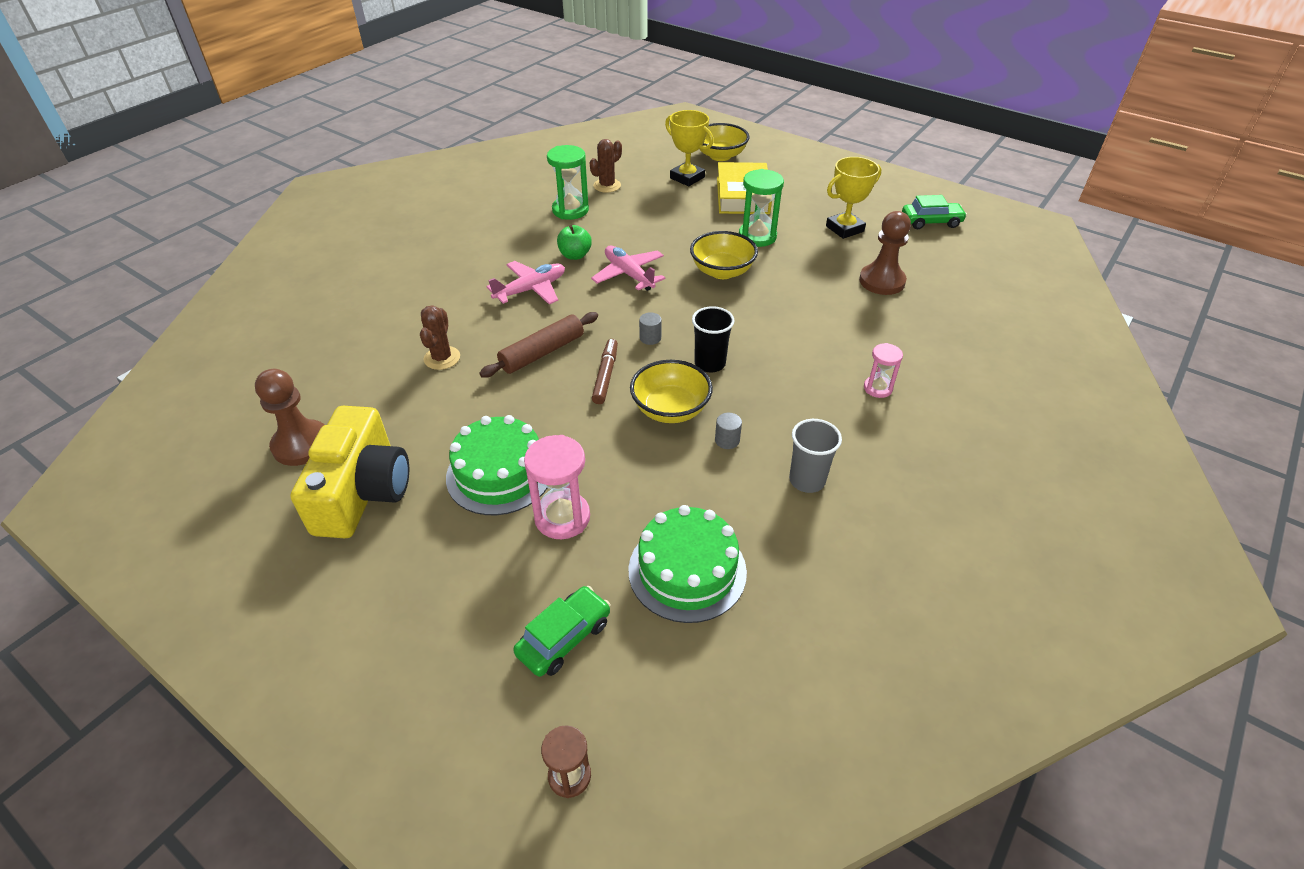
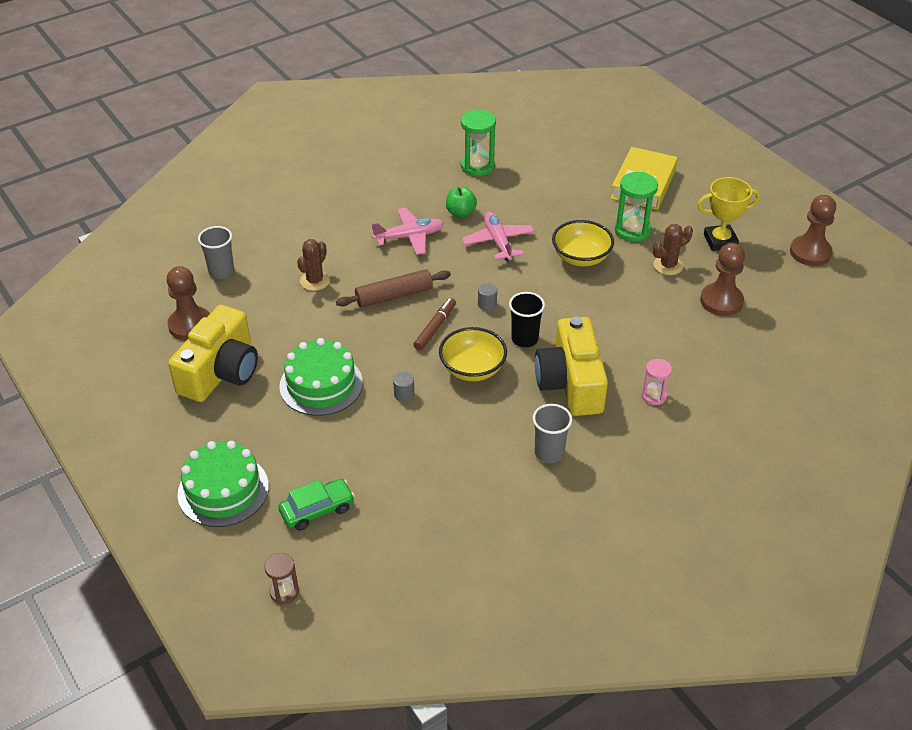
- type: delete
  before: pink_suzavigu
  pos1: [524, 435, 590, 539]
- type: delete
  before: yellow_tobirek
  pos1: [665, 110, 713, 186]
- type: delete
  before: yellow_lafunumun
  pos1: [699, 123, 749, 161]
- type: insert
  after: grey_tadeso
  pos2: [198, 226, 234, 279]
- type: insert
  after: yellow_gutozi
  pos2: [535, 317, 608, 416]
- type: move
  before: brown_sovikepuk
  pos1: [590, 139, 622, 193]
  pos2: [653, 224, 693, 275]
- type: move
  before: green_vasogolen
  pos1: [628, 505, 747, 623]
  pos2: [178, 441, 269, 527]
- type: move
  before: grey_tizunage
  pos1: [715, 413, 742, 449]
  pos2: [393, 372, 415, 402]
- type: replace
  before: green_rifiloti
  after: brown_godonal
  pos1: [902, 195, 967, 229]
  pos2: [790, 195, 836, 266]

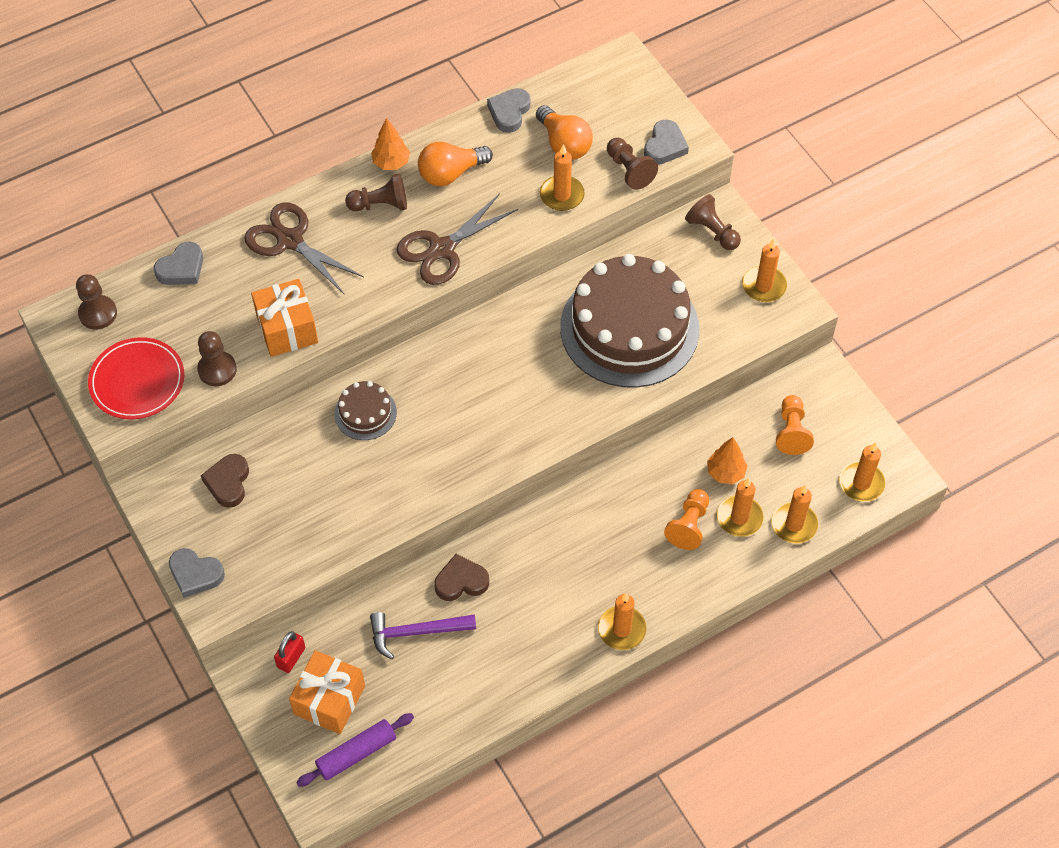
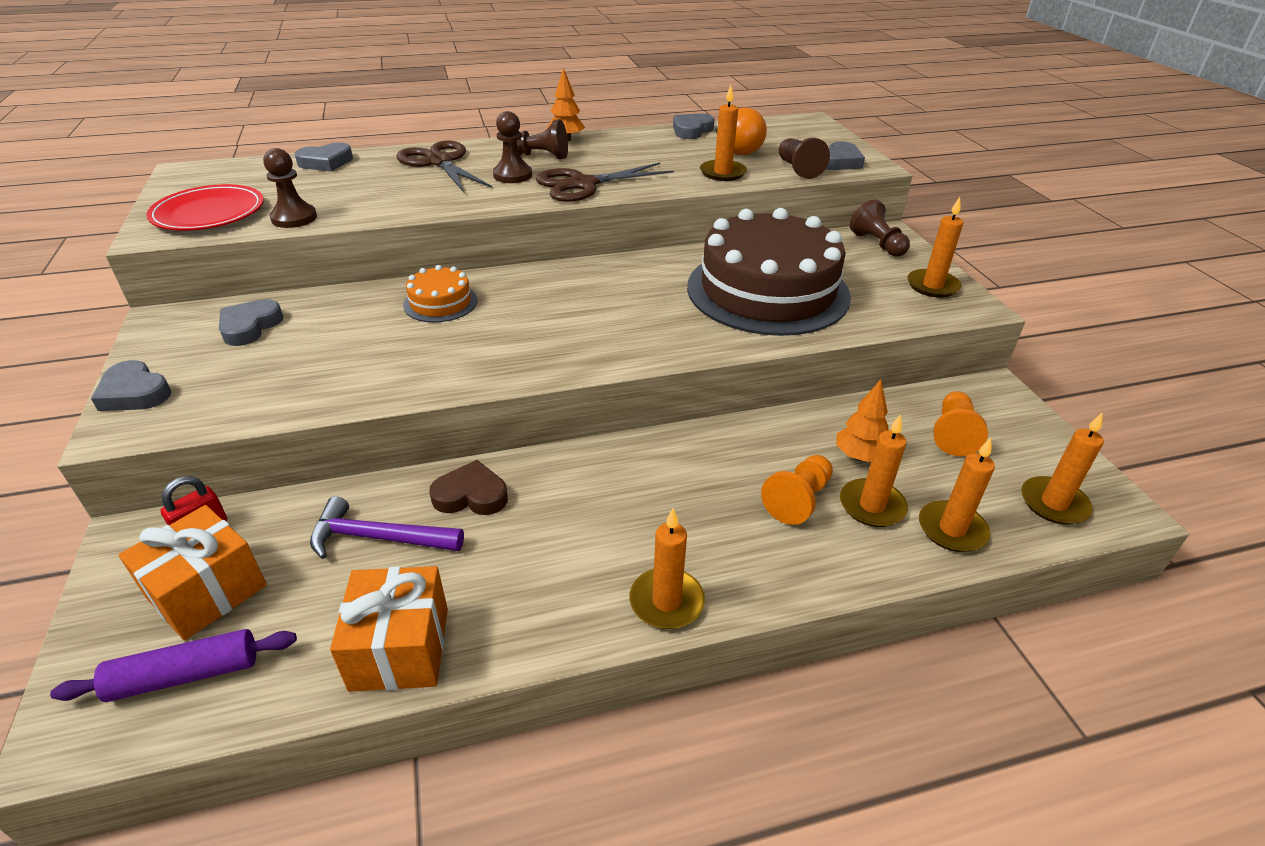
- type: delete
  before: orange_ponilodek
  pos1: [418, 142, 493, 186]
- type: move
  before: brown_godonal
  pos1: [76, 274, 117, 330]
  pos2: [493, 111, 532, 183]
- type: move
  before: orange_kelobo
  pos1: [251, 279, 318, 357]
  pos2: [330, 566, 448, 692]
- type: recolor
  before: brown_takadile
  after: grey_takadile
  pos1: [201, 454, 249, 508]
  pos2: [219, 299, 283, 346]
- type: recolor
  before: brown_vasogolen
  after: orange_vasogolen
  pos1: [334, 381, 397, 440]
  pos2: [403, 265, 477, 322]

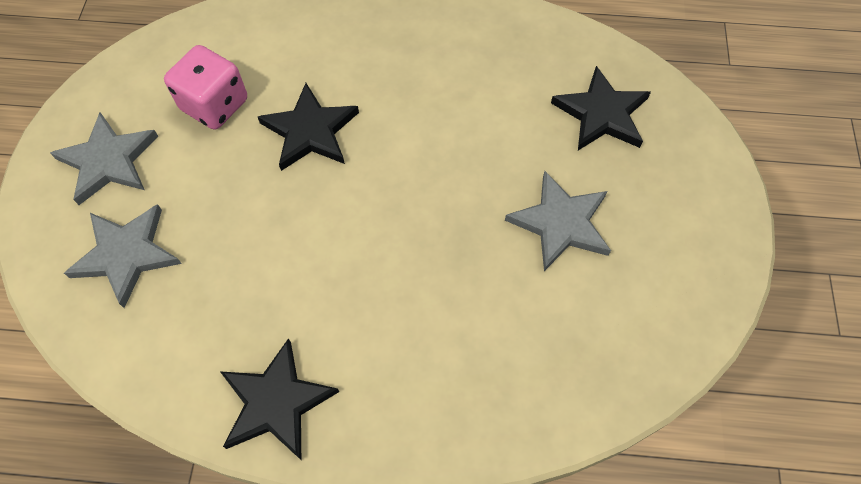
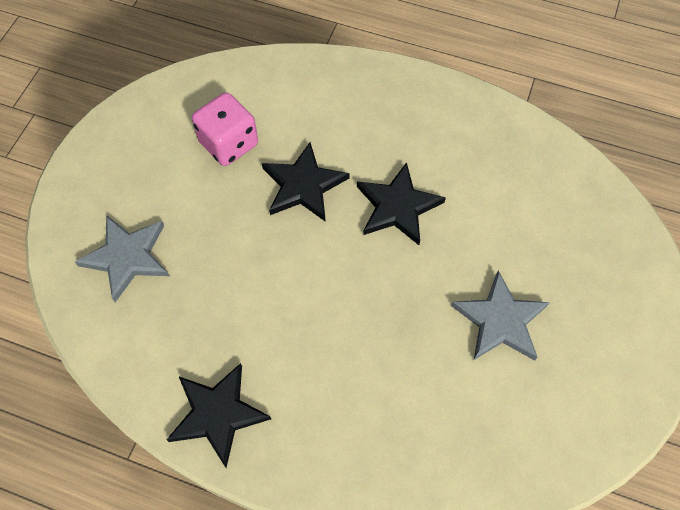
- type: delete
  before: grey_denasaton
  pos1: [50, 112, 159, 205]
- type: move
  before: black_denasaton
  pos1: [551, 66, 651, 150]
  pos2: [357, 162, 446, 245]

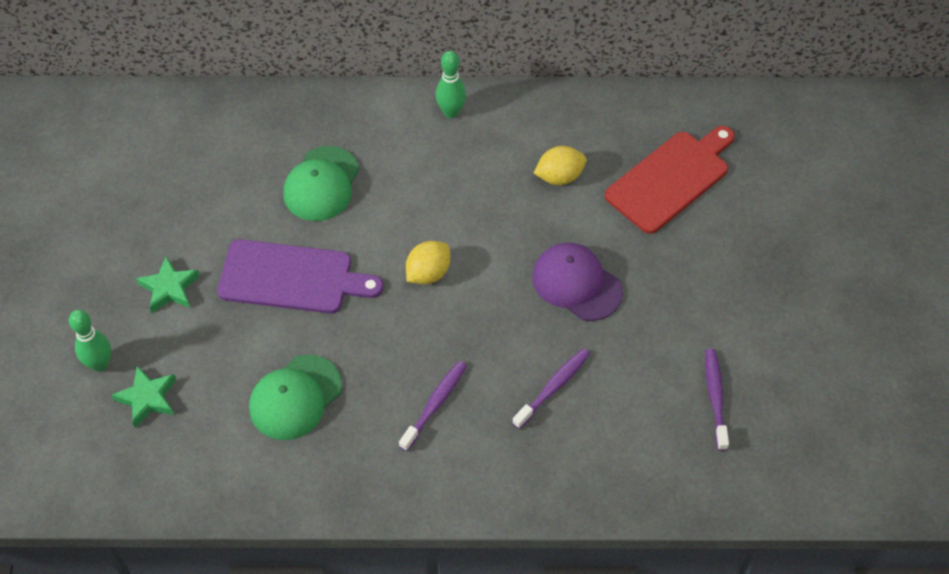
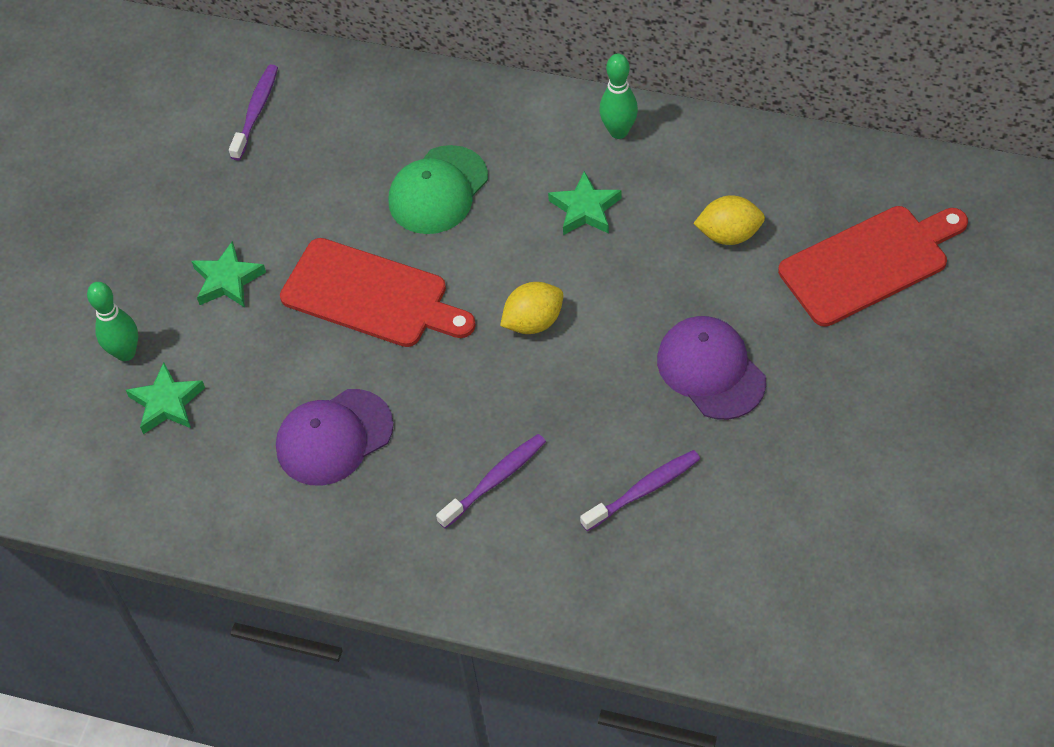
- type: insert
  after: green_denasaton
  pos2: [548, 171, 622, 235]
- type: move
  before: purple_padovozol
  pos1: [705, 349, 729, 451]
  pos2: [229, 65, 278, 160]
- type: recolor
  before: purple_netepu
  after: red_netepu
  pos1: [217, 239, 383, 314]
  pos2: [280, 238, 476, 347]
- type: recolor
  before: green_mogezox
  after: purple_mogezox
  pos1: [249, 355, 342, 440]
  pos2: [276, 389, 394, 486]

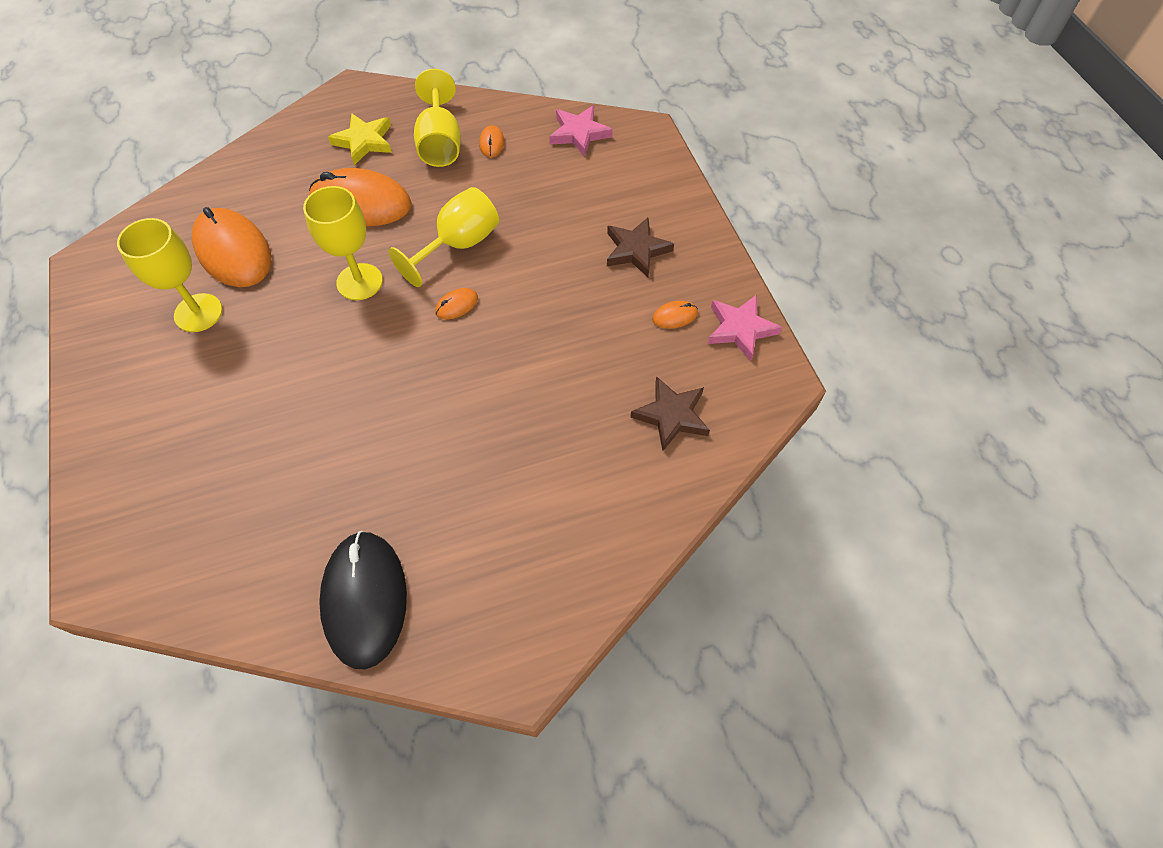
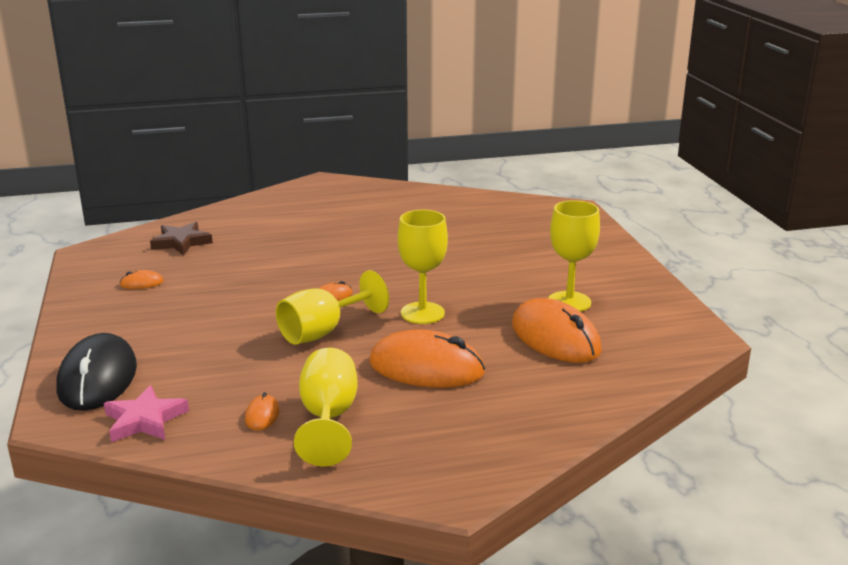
- type: delete
  before: yellow_denasaton
  pos1: [328, 113, 392, 165]
- type: delete
  before: brown_denasaton
  pos1: [607, 217, 674, 277]
- type: delete
  before: pink_denasaton
  pos1: [707, 294, 782, 361]
- type: move
  before: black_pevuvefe
  pos1: [319, 531, 407, 669]
  pos2: [56, 333, 137, 411]

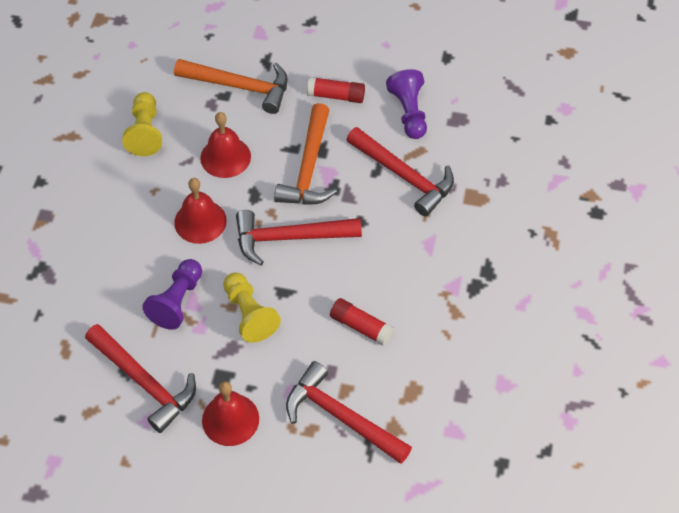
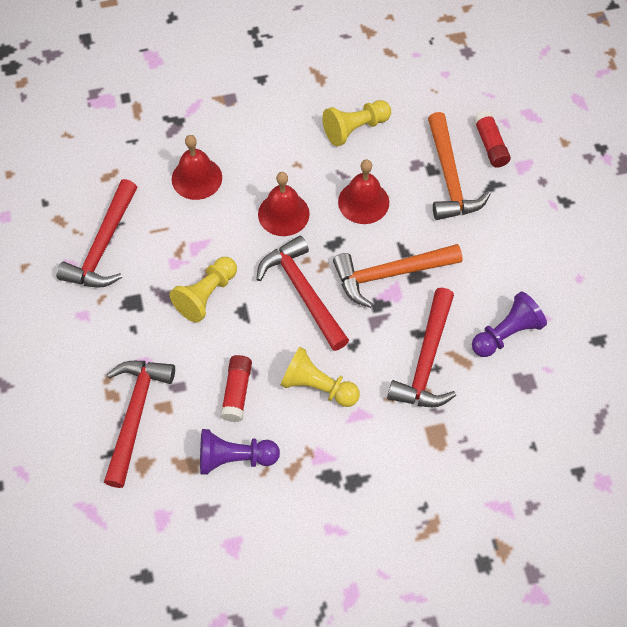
- type: insert
  after: yellow_godonal
  pos2: [280, 347, 360, 407]
- type: move
  before: purple_godonal
  pos1: [142, 259, 202, 330]
  pos2: [200, 429, 280, 475]
- type: move
  before: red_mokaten
  pos1: [202, 381, 259, 446]
  pos2: [172, 135, 222, 200]
- type: move
  before: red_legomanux
  pos1: [307, 77, 365, 103]
  pos2: [474, 111, 511, 168]

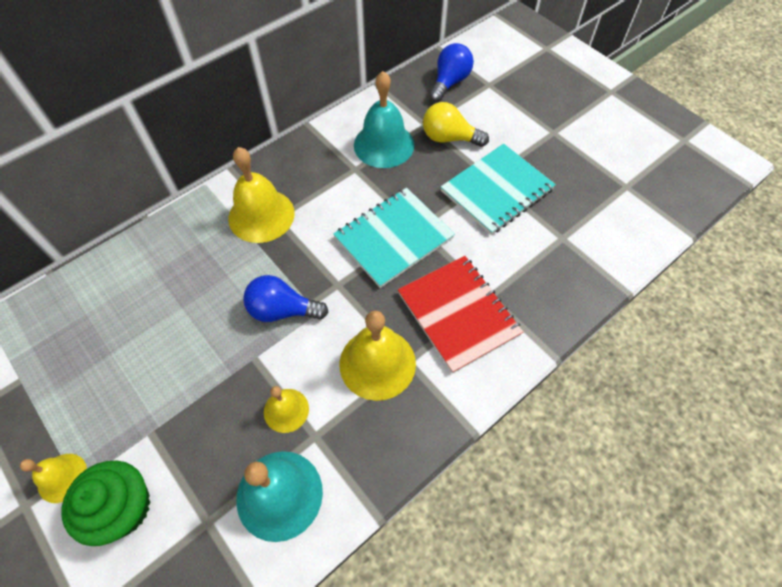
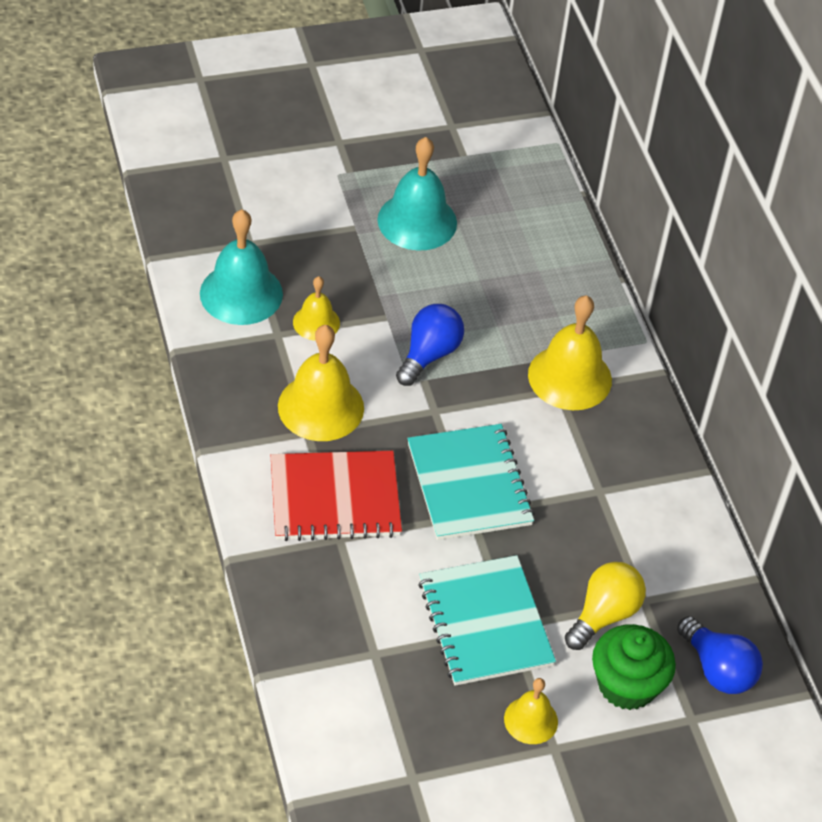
- type: move
  before: yellow_mokaten
  pos1: [20, 454, 87, 503]
  pos2: [504, 678, 558, 744]
- type: move
  before: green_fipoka
  pos1: [61, 461, 151, 546]
  pos2: [592, 624, 676, 710]
- type: move
  before: turquoise_mokaten
  pos1: [354, 71, 414, 168]
  pos2: [377, 137, 457, 251]

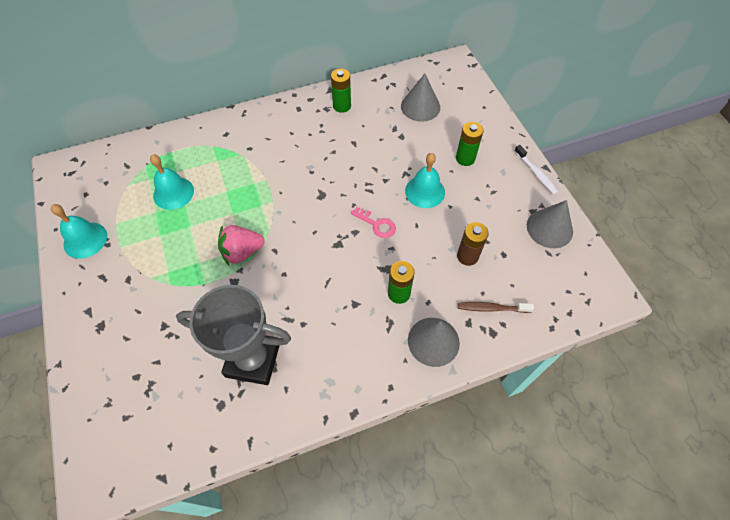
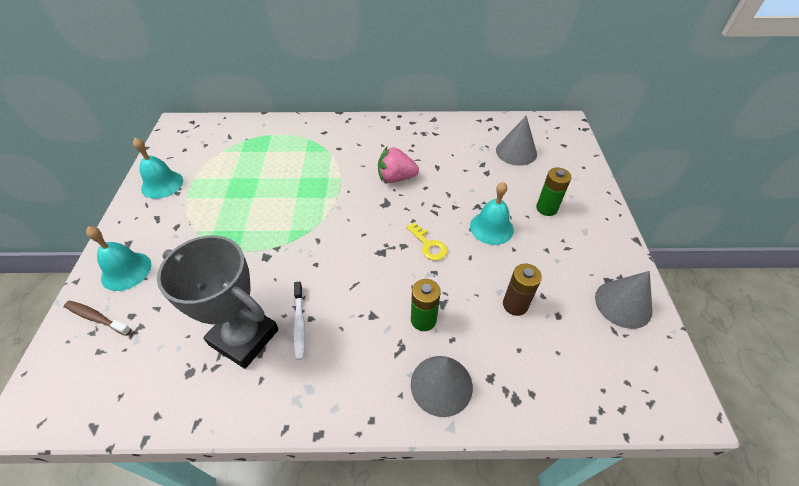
- type: delete
  before: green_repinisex
  pos1: [331, 69, 351, 113]
- type: move
  before: turquoise_mokaten
  pos1: [150, 154, 194, 210]
  pos2: [86, 226, 151, 291]
- type: move
  before: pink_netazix
  pos1: [218, 225, 265, 265]
  pos2: [378, 147, 419, 183]
- type: move
  before: brown_padovozol
  pos1: [458, 302, 534, 313]
  pos2: [64, 301, 132, 336]
- type: move
  before: white_padovozol
  pos1: [514, 145, 558, 195]
  pos2: [293, 282, 305, 360]
- type: recolor
  before: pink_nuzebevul
  after: yellow_nuzebevul
  pos1: [351, 207, 396, 238]
  pos2: [406, 223, 447, 261]

